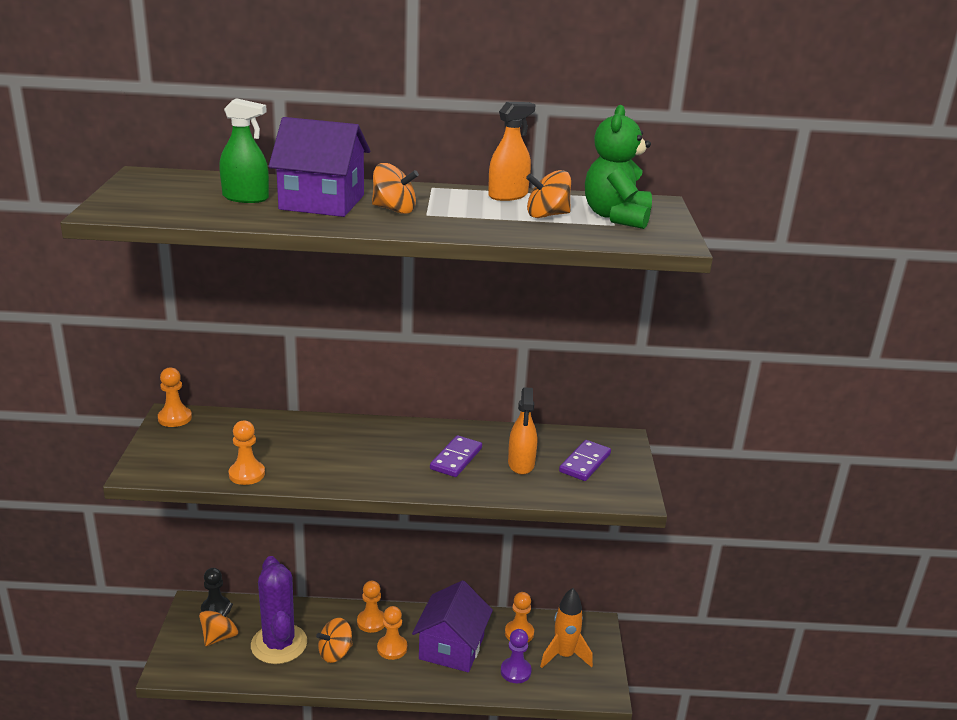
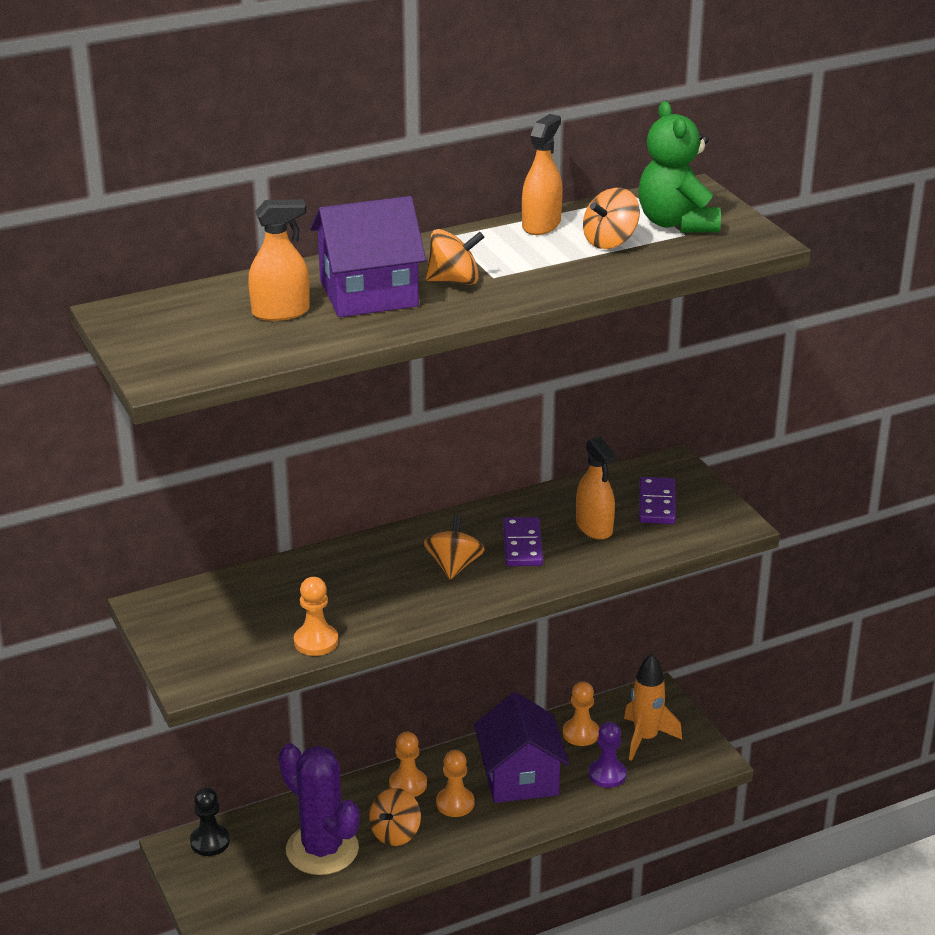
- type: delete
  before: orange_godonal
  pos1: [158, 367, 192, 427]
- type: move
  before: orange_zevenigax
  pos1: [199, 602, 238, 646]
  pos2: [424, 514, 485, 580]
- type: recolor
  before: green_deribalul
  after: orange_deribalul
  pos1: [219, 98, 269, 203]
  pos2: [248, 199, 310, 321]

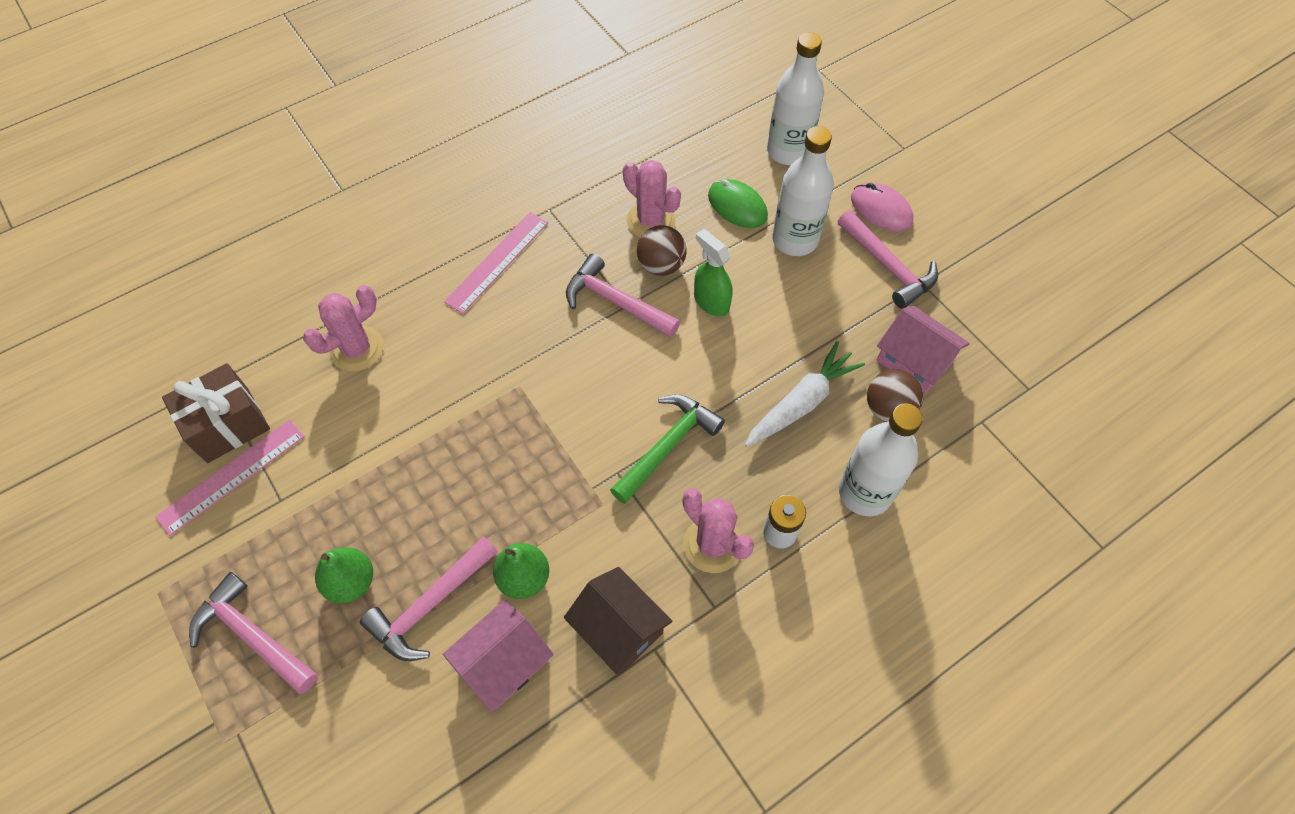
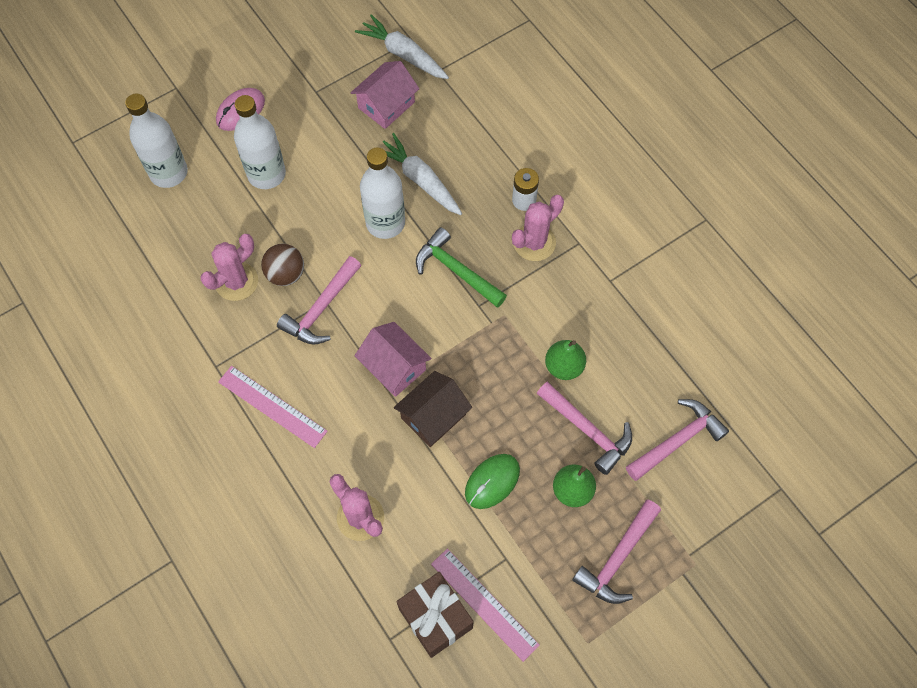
- type: delete
  before: green_deribalul
  pos1: [694, 229, 733, 317]
- type: delete
  before: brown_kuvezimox
  pos1: [867, 369, 924, 422]
- type: insert
  after: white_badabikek
  pos2: [355, 14, 449, 79]
- type: move
  before: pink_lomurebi
  pos1: [443, 600, 554, 712]
  pos2: [354, 322, 432, 397]
- type: move
  before: brown_lomurebi
  pos1: [564, 567, 672, 675]
  pos2: [394, 371, 472, 447]
- type: move
  before: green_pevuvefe
  pos1: [708, 179, 768, 228]
  pos2: [465, 454, 520, 509]
- type: move
  before: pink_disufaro
  pos1: [838, 210, 938, 309]
  pos2: [626, 399, 729, 481]
- type: move
  before: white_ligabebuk
  pos1: [839, 403, 923, 516]
  pos2: [360, 147, 405, 239]

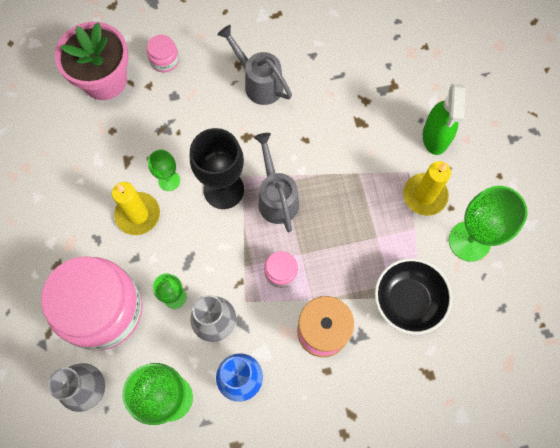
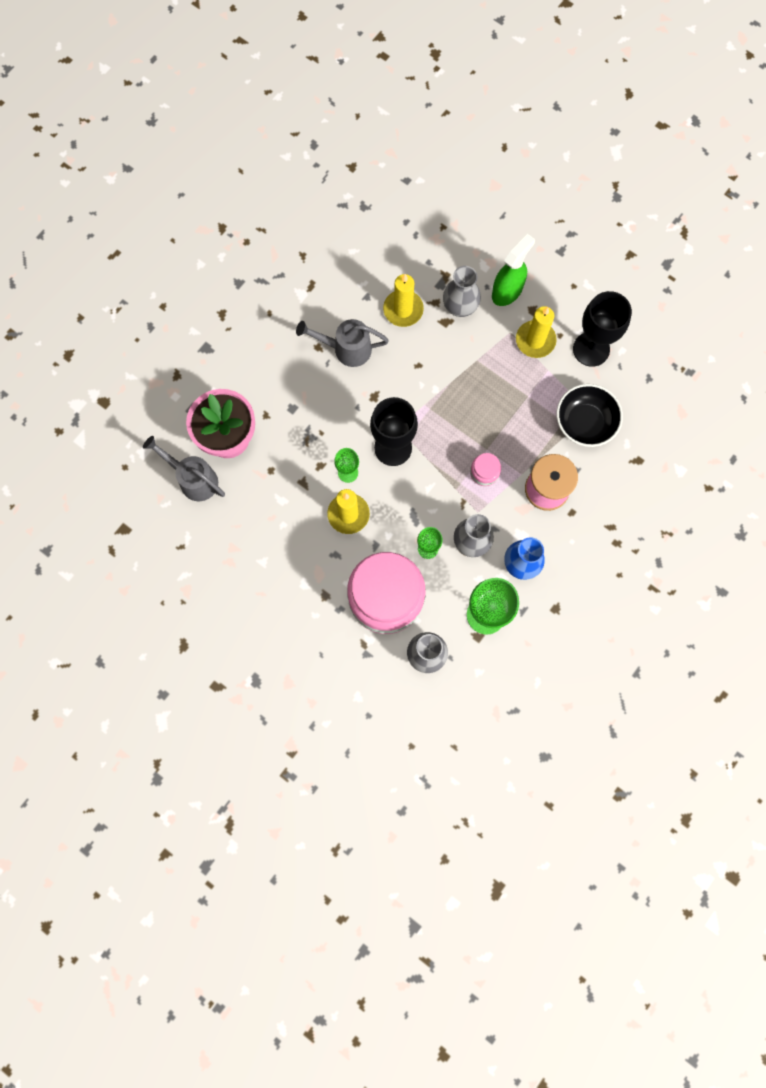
- type: delete
  before: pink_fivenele
  pos1: [147, 34, 179, 72]
- type: insert
  after: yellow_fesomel
  pos2: [383, 274, 424, 327]
- type: insert
  after: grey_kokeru
  pos2: [443, 266, 481, 317]
- type: move
  before: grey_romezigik
  pos1: [254, 133, 299, 232]
  pos2: [143, 436, 225, 501]
- type: recolor
  before: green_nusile
  after: black_nusile
  pos1: [449, 186, 528, 262]
  pos2: [573, 291, 632, 367]
- type: rotate
  before: green_deribalul
  pos1: [423, 84, 465, 155]
  pos2: [492, 234, 535, 306]
  turn: -105

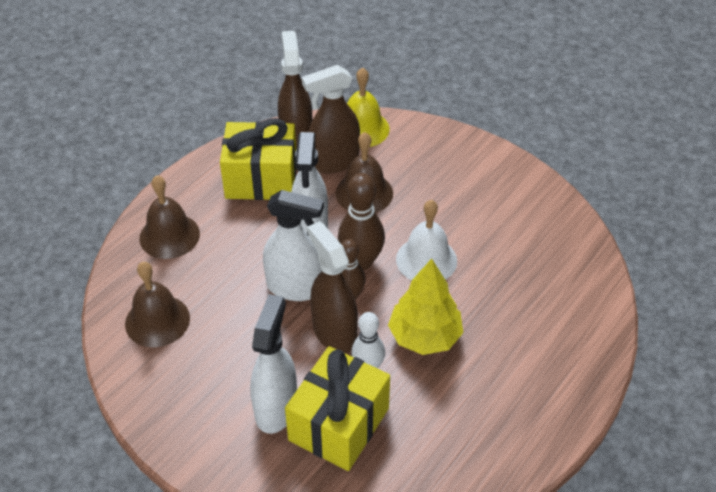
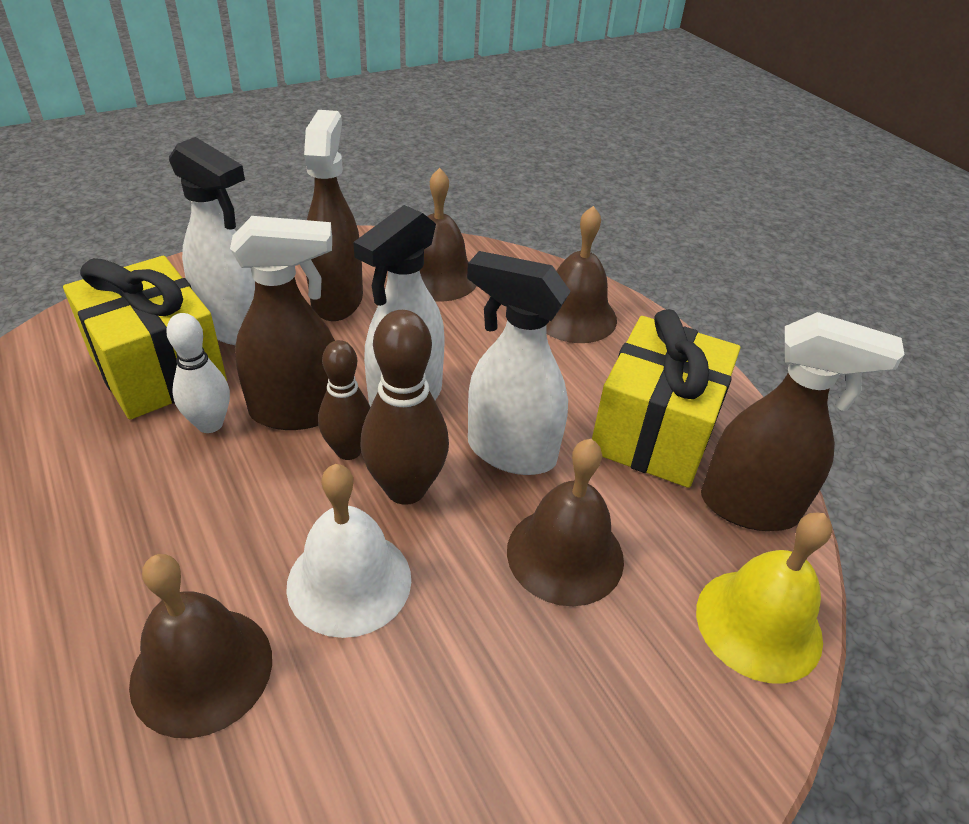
- type: delete
  before: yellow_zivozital
  pos1: [388, 259, 463, 355]
- type: insert
  after: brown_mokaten
  pos2: [129, 554, 272, 738]
- type: move
  before: brown_deribalul
  pos1: [302, 65, 360, 173]
  pos2: [304, 110, 363, 321]

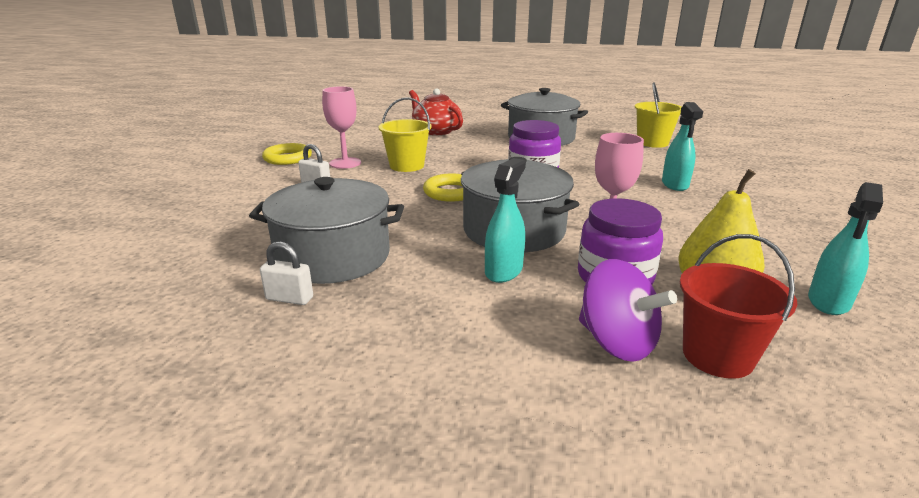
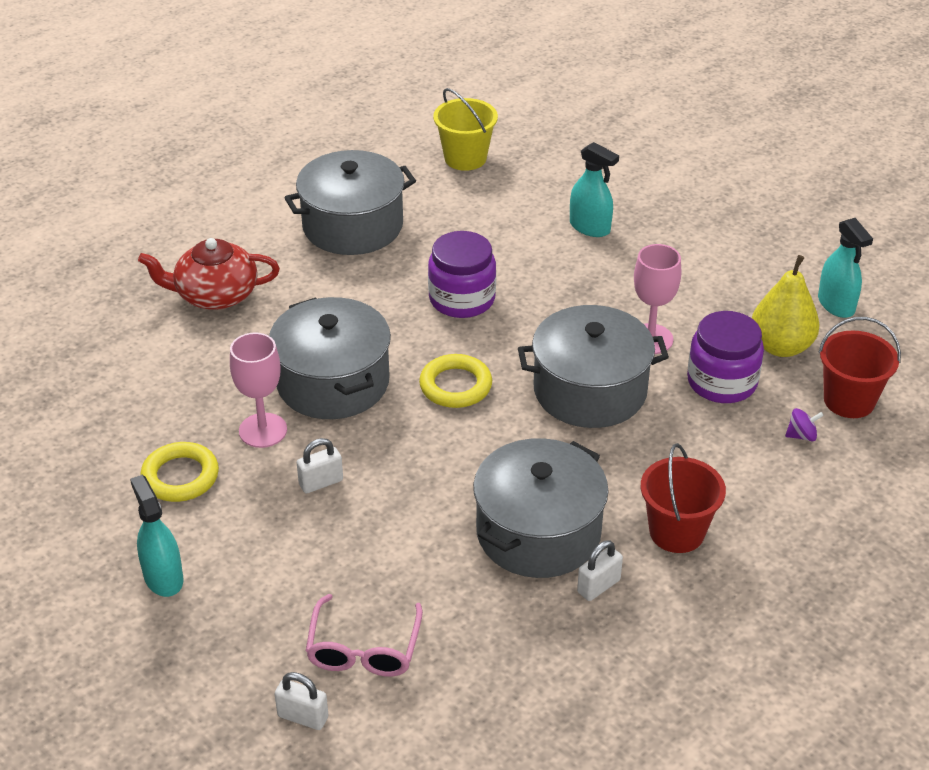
- type: insert
  after: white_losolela
  pos2: [275, 672, 328, 730]
- type: insert
  after: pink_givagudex
  pos2: [306, 594, 423, 677]
- type: insert
  after: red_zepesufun
  pos2: [641, 443, 726, 553]
- type: move
  before: turquoise_deribalul
  pos1: [485, 158, 526, 283]
  pos2: [130, 475, 184, 597]
- type: replace
  before: yellow_zepesufun
  after: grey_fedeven
  pos1: [379, 97, 432, 172]
  pos2: [269, 297, 391, 419]
- type: resize
  before: purple_zevenigax
  pos1: [579, 259, 677, 362]
  pos2: [785, 408, 824, 441]
  scale: 0.47

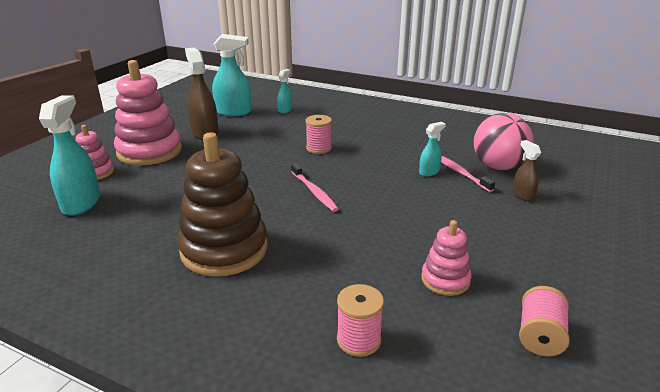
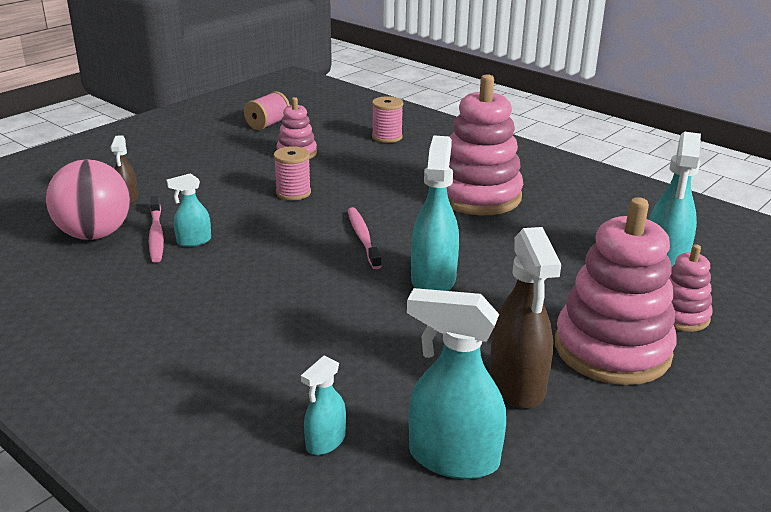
- type: insert
  after: turquoise_deribalul
  pos2: [411, 135, 459, 291]
- type: move
  before: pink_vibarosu
  pos1: [305, 115, 332, 154]
  pos2: [274, 146, 311, 200]
- type: recolor
  before: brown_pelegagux
  after: pink_pelegagux
  pos1: [177, 132, 268, 277]
  pos2: [447, 74, 523, 215]

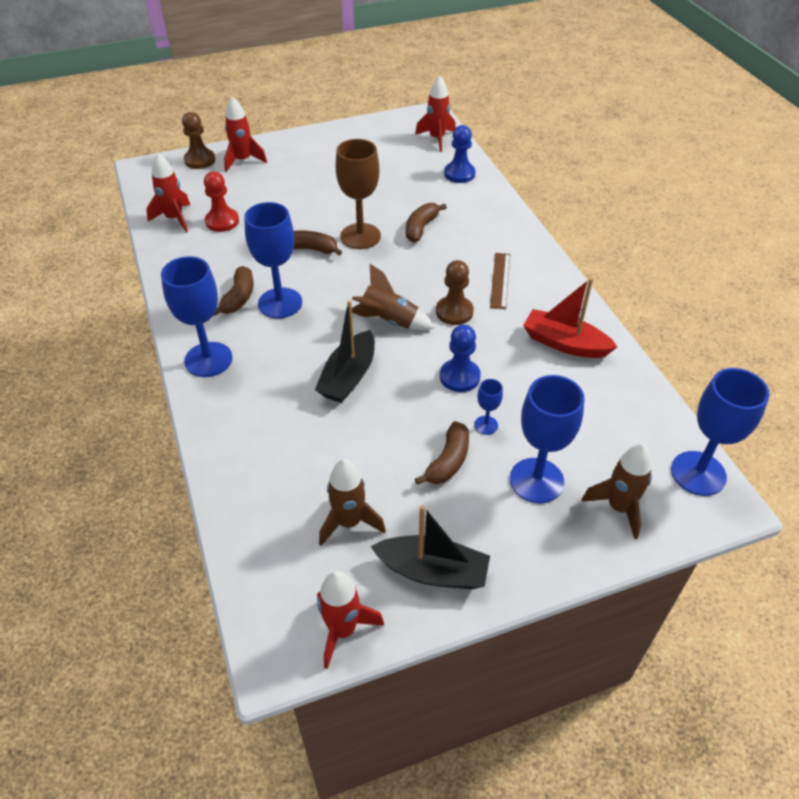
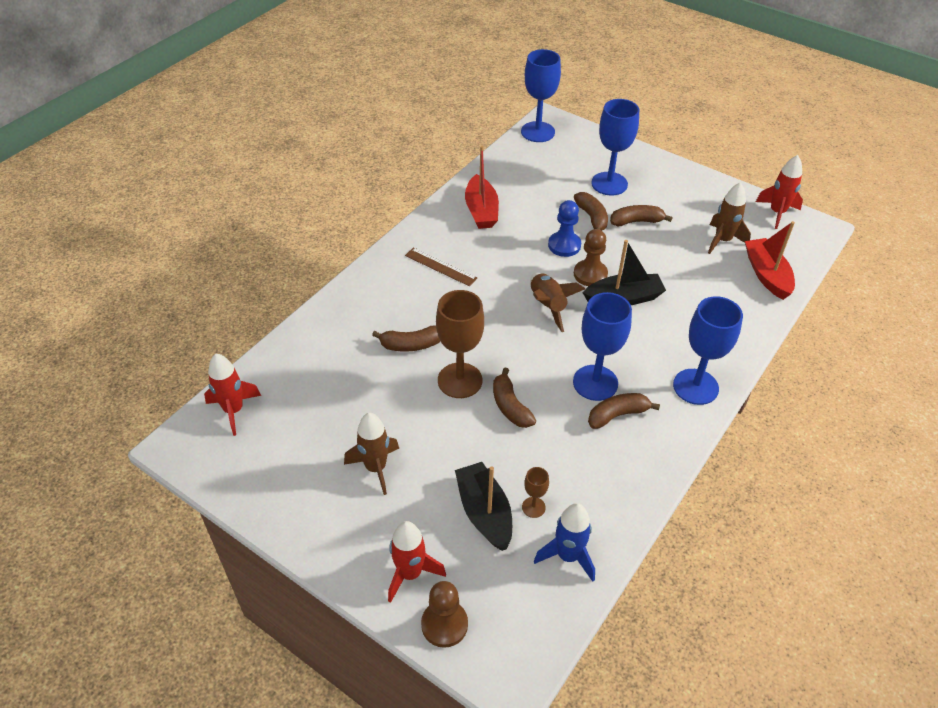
- type: delete
  before: blue_godonal
  pos1: [444, 125, 475, 183]
- type: insert
  after: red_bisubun
  pos2: [745, 221, 795, 300]
- type: move
  before: black_bisubun
  pos1: [371, 505, 490, 589]
  pos2: [455, 462, 512, 551]
- type: move
  before: brown_godonal
  pos1: [436, 260, 474, 325]
  pos2: [574, 229, 608, 286]
- type: move
  before: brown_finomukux
  pos1: [581, 444, 652, 539]
  pos2: [344, 413, 399, 495]
- type: replace
  before: red_godonal
  after: brown_nusile
  pos1: [204, 171, 239, 232]
  pos2: [522, 467, 549, 518]
- type: replace
  before: blue_nusile
  after: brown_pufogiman
  pos1: [474, 379, 503, 435]
  pos2: [574, 192, 608, 231]
- type: recolor
  before: red_finomukux
  after: blue_finomukux
  pos1: [146, 153, 190, 232]
  pos2: [534, 503, 595, 582]
- type: rotate
  before: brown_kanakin
  pos1: [490, 253, 510, 309]
  pos2: [405, 247, 478, 286]
  turn: 60

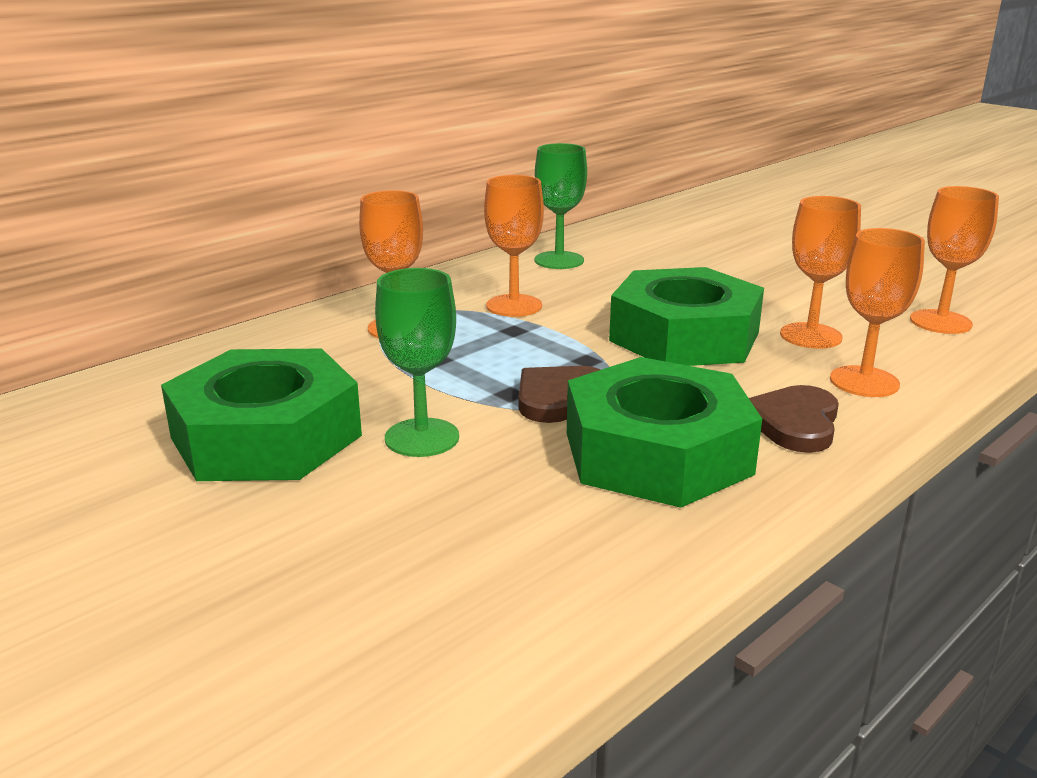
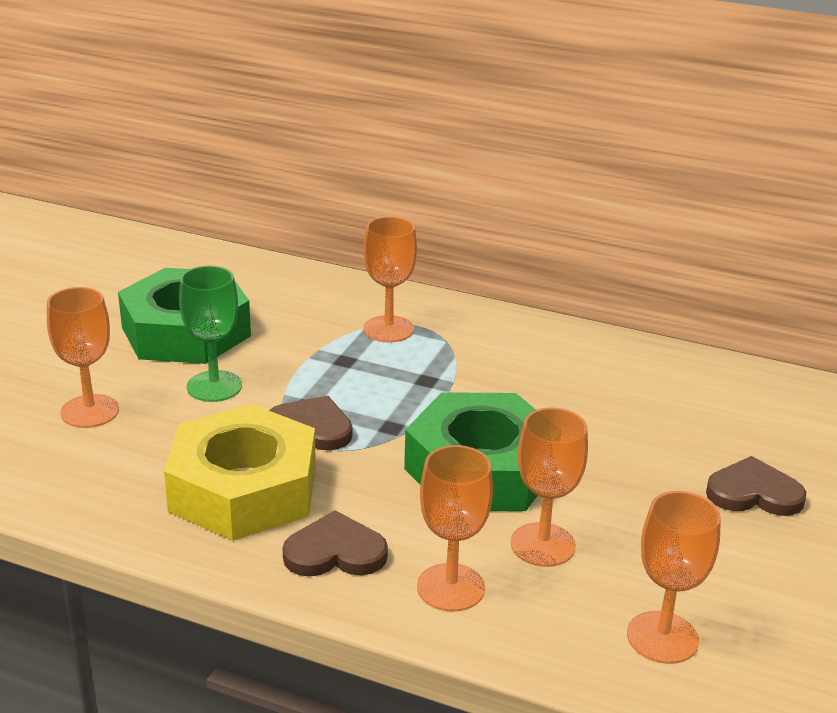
- type: delete
  before: green_nusile
  pos1: [534, 143, 587, 269]
- type: insert
  after: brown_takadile
  pos2: [706, 456, 806, 516]
- type: move
  before: orange_nusile
  pos1: [484, 175, 544, 317]
  pos2: [47, 287, 119, 428]
- type: recolor
  before: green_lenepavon
  after: yellow_lenepavon
  pos1: [567, 357, 762, 508]
  pos2: [164, 404, 316, 541]

